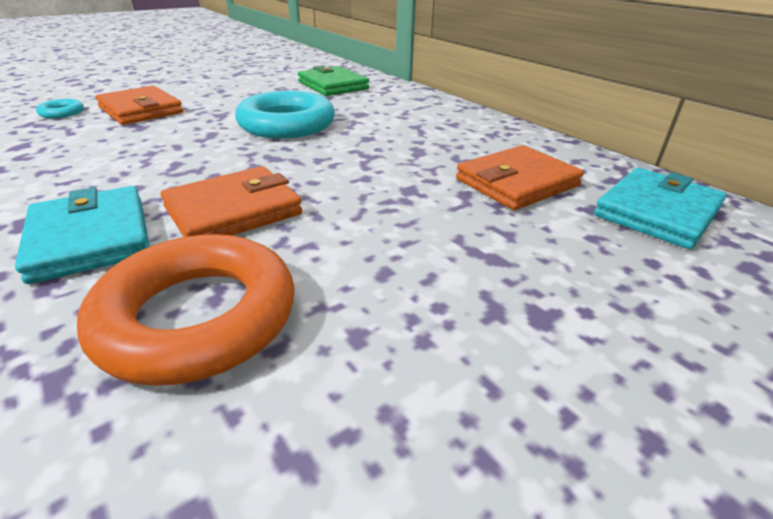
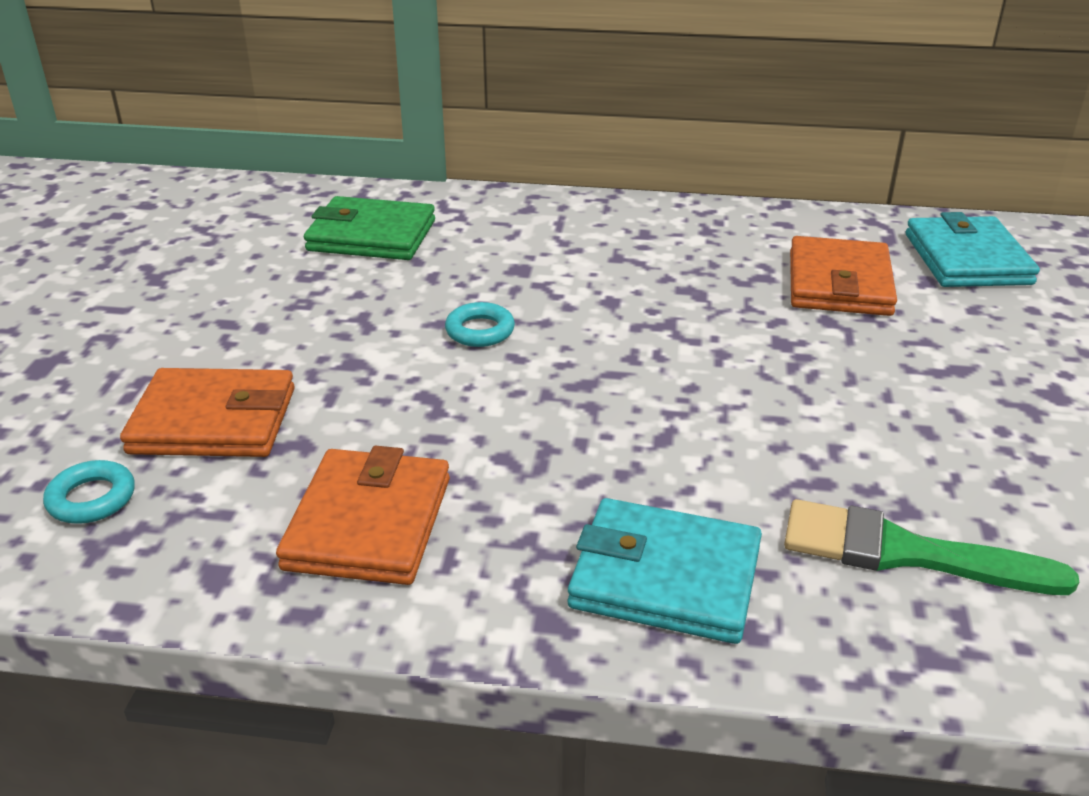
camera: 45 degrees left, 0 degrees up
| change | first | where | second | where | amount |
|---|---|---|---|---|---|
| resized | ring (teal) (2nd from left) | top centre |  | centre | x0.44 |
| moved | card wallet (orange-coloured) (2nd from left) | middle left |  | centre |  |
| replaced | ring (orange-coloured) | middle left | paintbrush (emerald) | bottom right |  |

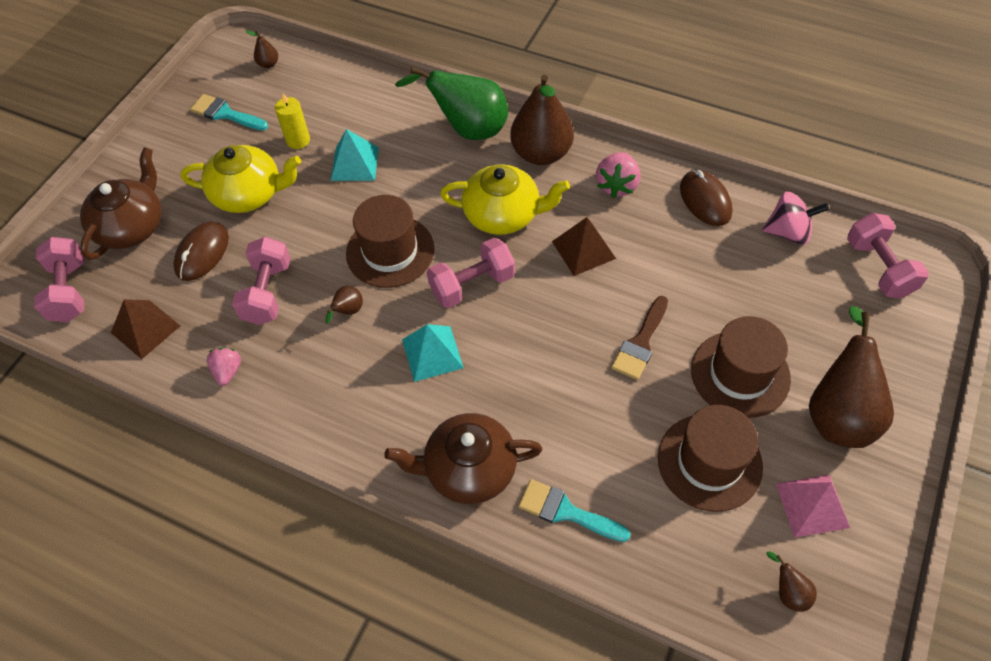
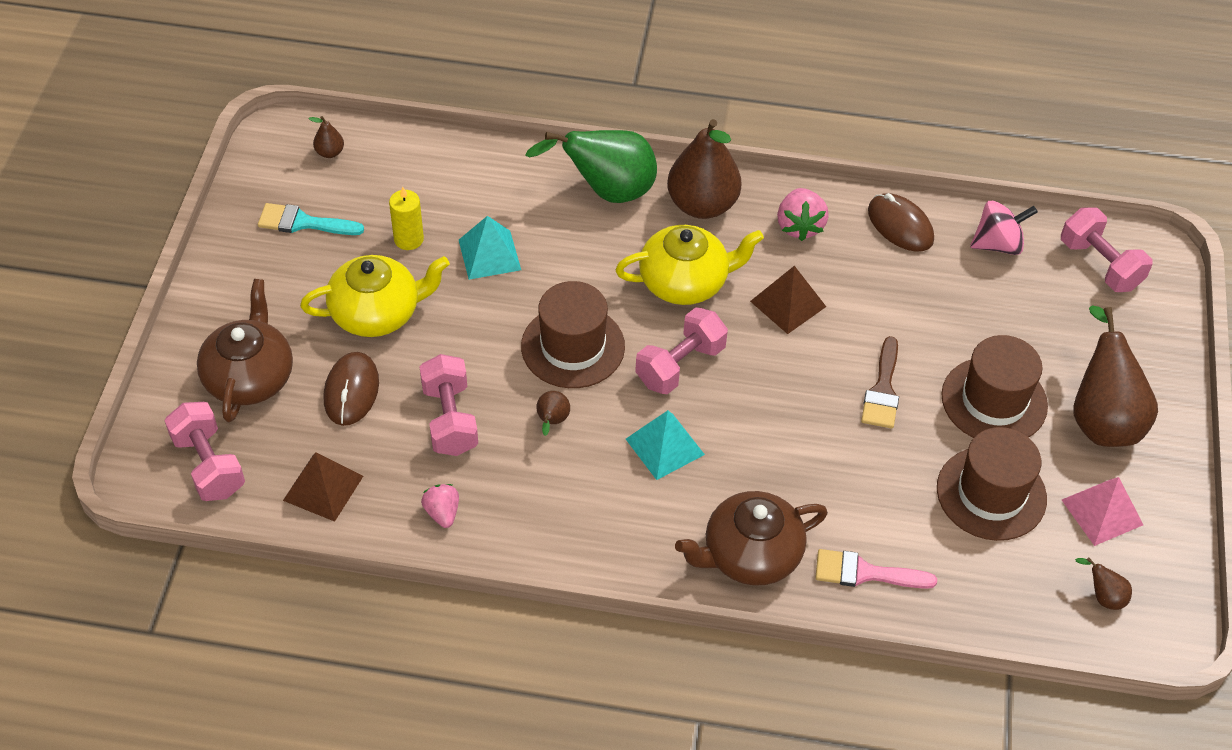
camera: 20 degrees left, 5 degrees down
| change | first | where | second | where | amount |
|---|---|---|---|---|---|
| recoloured | paintbrush (teal) (2nd from left) | bottom centre | paintbrush (pink) | bottom right |  |

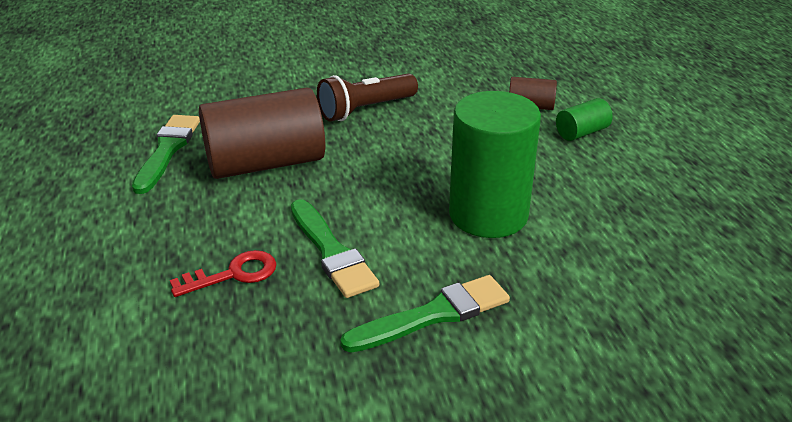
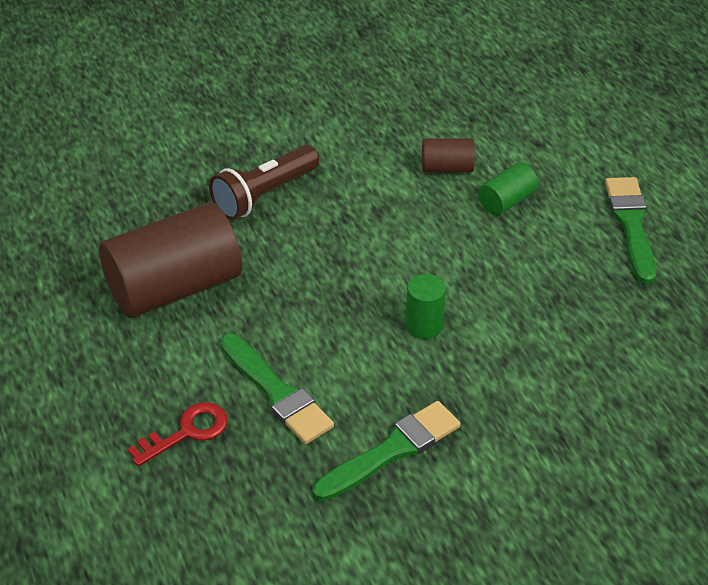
camera: 10 degrees left, 10 degrees up
| change | first | where | second | where | amount |
|---|---|---|---|---|---|
| resized | solid cylinder (emerald) (1st from left) | centre |  | centre | x0.46 |
| moved | paintbrush (emerald) (1st from left in the first image) | middle left | paintbrush (emerald) (3rd from left) | middle right |  |

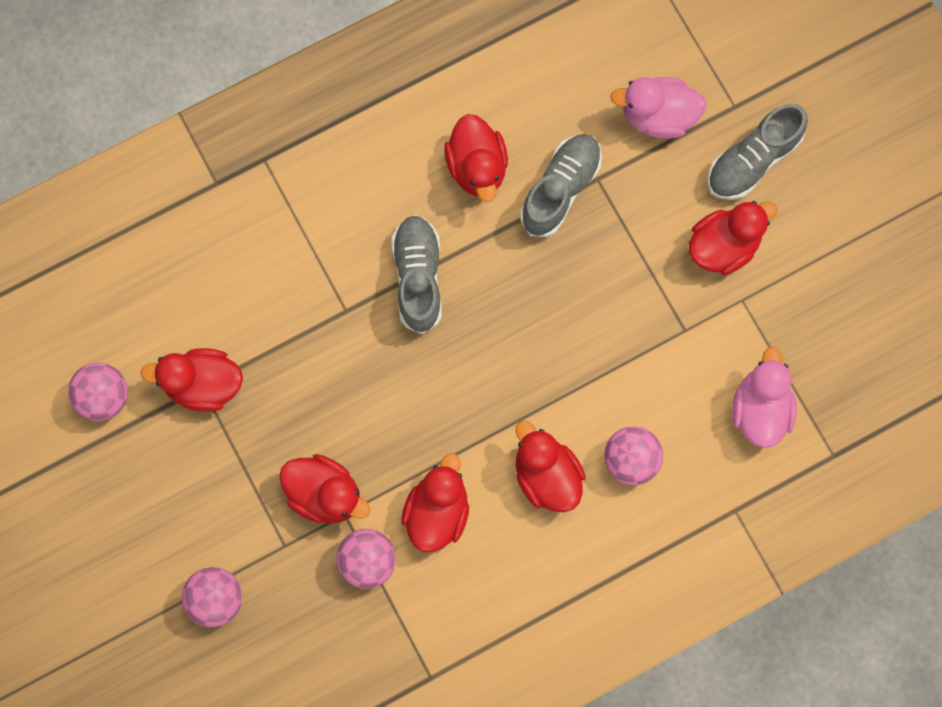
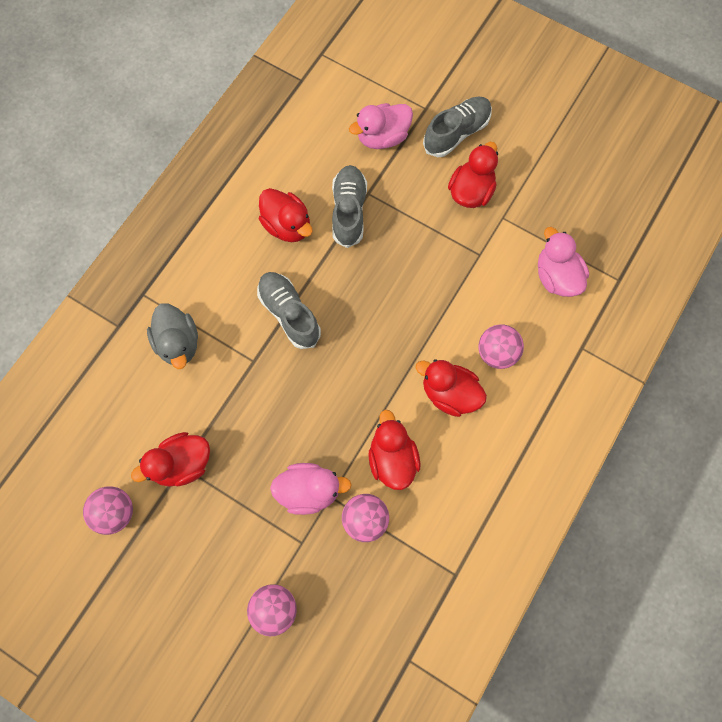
camera: 30 degrees left, 5 degrees down
| change | first | where | second | where | amount |
|---|---|---|---|---|---|
| turned | lace-up shoe (gray) (3rd from left) | top right |  | top centre | 150 degrees counterclockwise |
| recoloured | toy duck (scarlet) (2nd from left) | bottom centre | toy duck (pink) (1st from left) | bottom centre |  |
| added |  |  | toy duck (gray) | middle left |  |

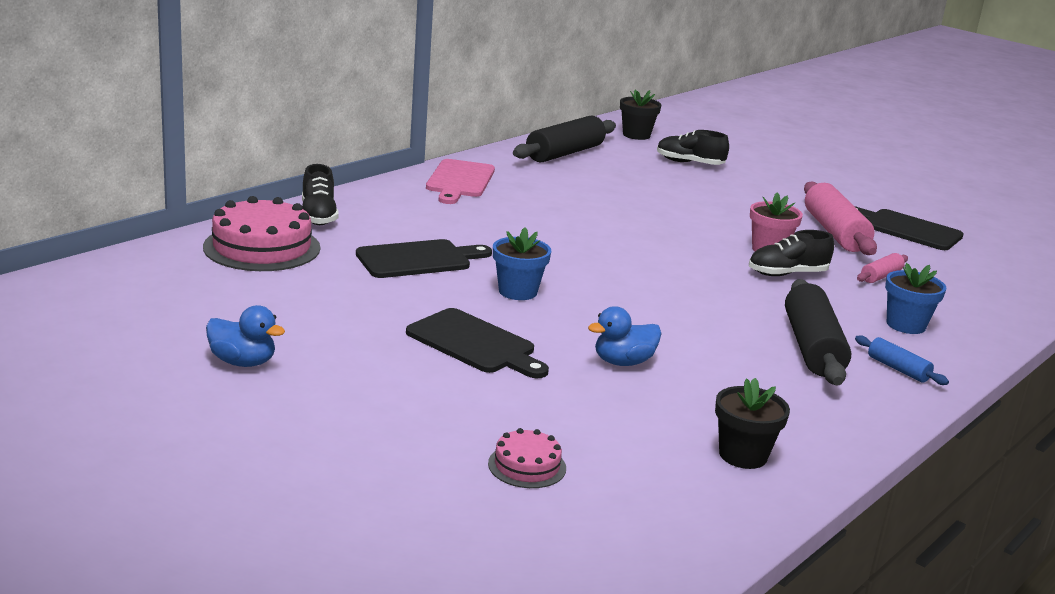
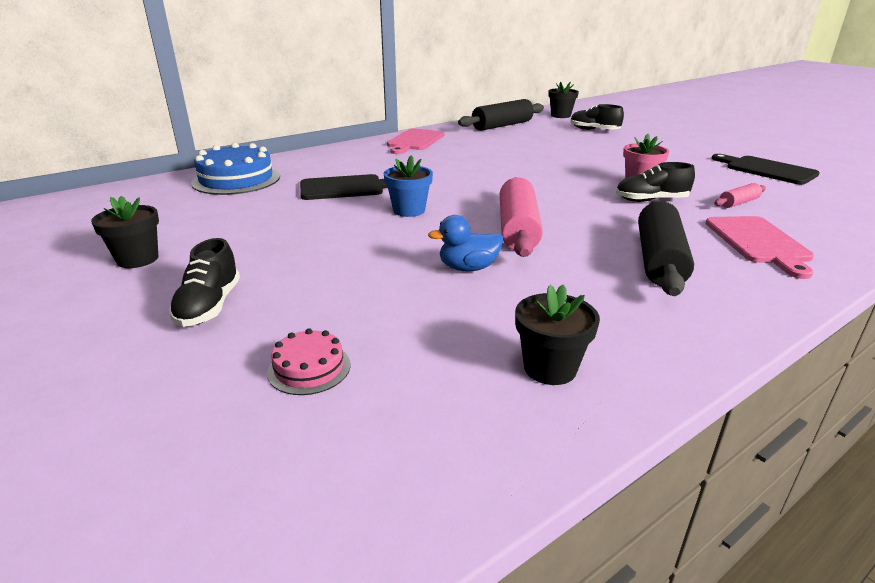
camera: 15 degrees right, 5 degrees up
| change | first | where | second | where | amount |
|---|---|---|---|---|---|
| moved | lace-up shoe (black) (1st from left) | top left |  | middle left |  |
| moved | rolling pin (pink) (1st from left) | middle right |  | centre |  |
| recoloured | gateau (pink) (1st from left) | middle left | gateau (cobalt) | top left |  |
| replaced | flower pot (cobalt) (2nd from left) | middle right | bread board (pink) (2nd from left) | middle right |  |
| replaced | toy duck (cobalt) (1st from left) | middle left | flower pot (black) (1st from left) | middle left |  |
| removed | bread board (black) (2nd from left) | centre |  |  |  |
| removed | rolling pin (cobalt) | middle right |  |  |  |

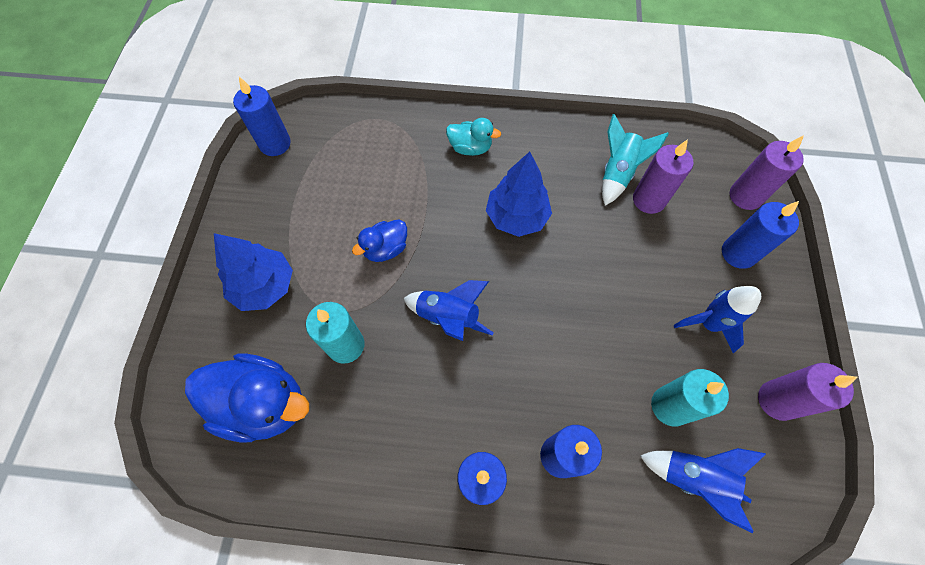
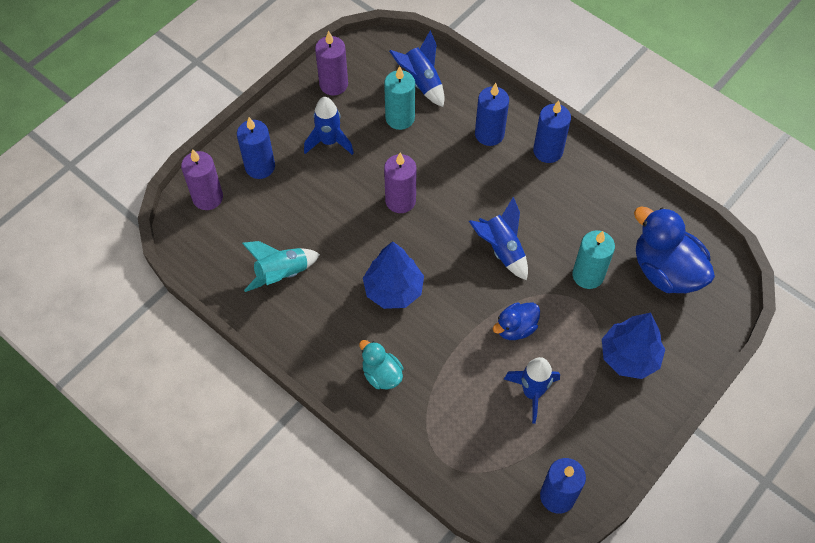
camera: 145 degrees left, 5 degrees down
| change | first | where | second | where | amount |
|---|---|---|---|---|---|
| moved | wax candle (violet) (1st from left in the first image) | top right | wax candle (violet) (3rd from left) | centre |  |
| turned | toy duck (cobalt) (2nd from left in the first image) | centre | toy duck (cobalt) (1st from left) | centre | 150 degrees clockwise |
| added |  |  | rocket (cobalt) (4th from left) | bottom centre |  |

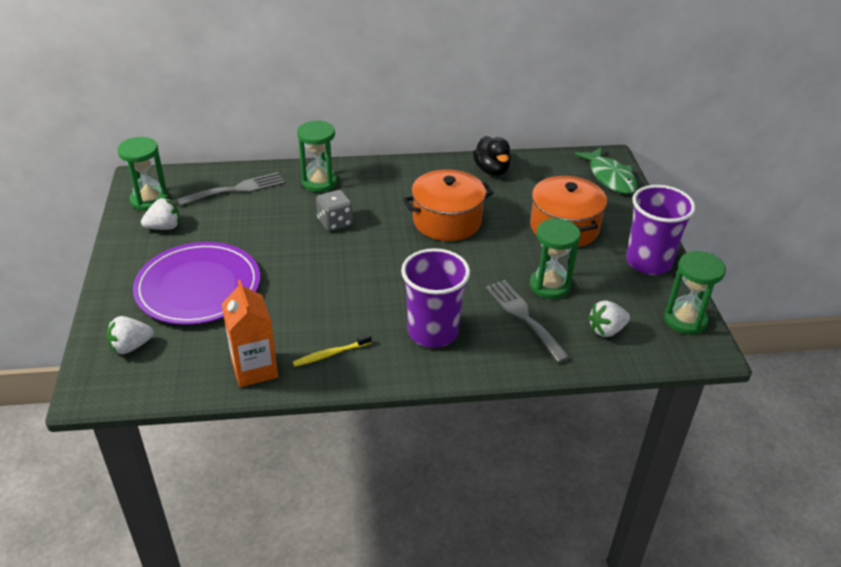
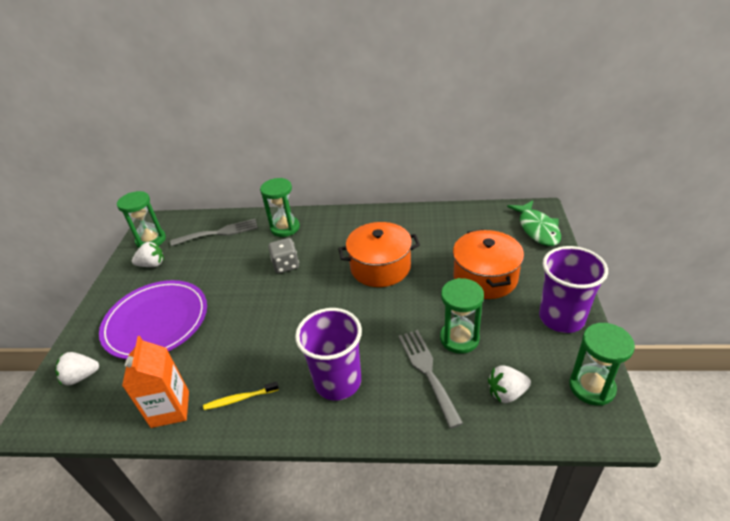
camera: 15 degrees right, 0 degrees up
| change | first | where | second | where | amount |
|---|---|---|---|---|---|
| removed | toy duck (black) | top centre |  |  |  |

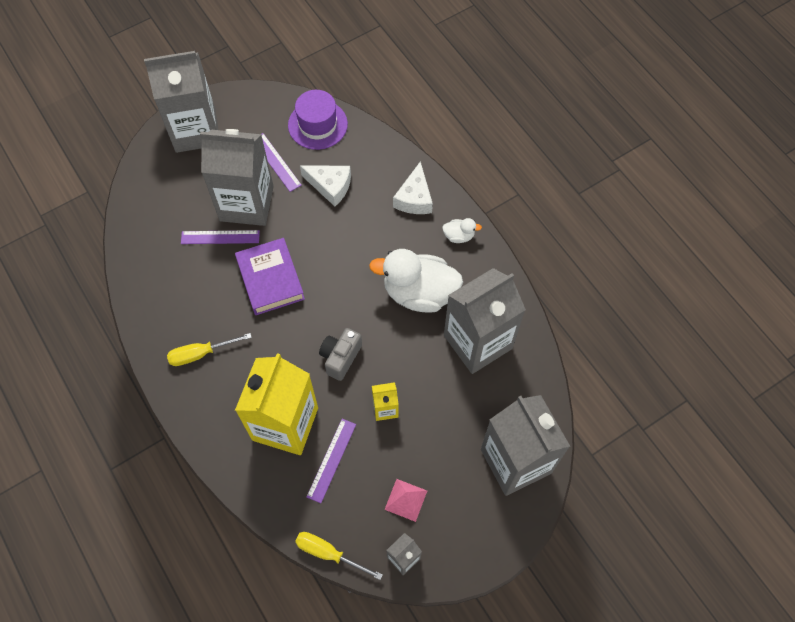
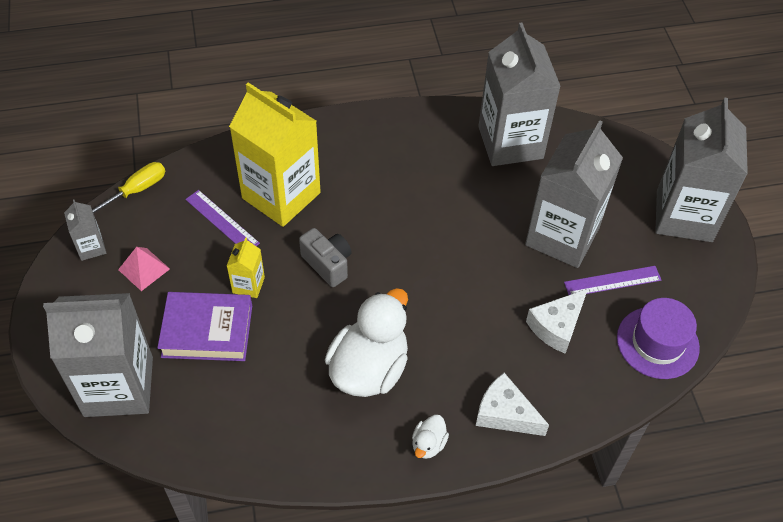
camera: 110 degrees right, 10 degrees down
| change | first | where | second | where | amount |
|---|---|---|---|---|---|
| removed | straightedge (violet) (1st from left) | middle left |  |  |  |
| moved | book (violet) | centre |  | middle left |  |
| moved | milk carton (gray) (4th from left in the first image) | centre | milk carton (gray) (3rd from left) | top centre |  |
| removed | hand screwdriver (bright yellow) (1st from left) | middle left |  |  |  |

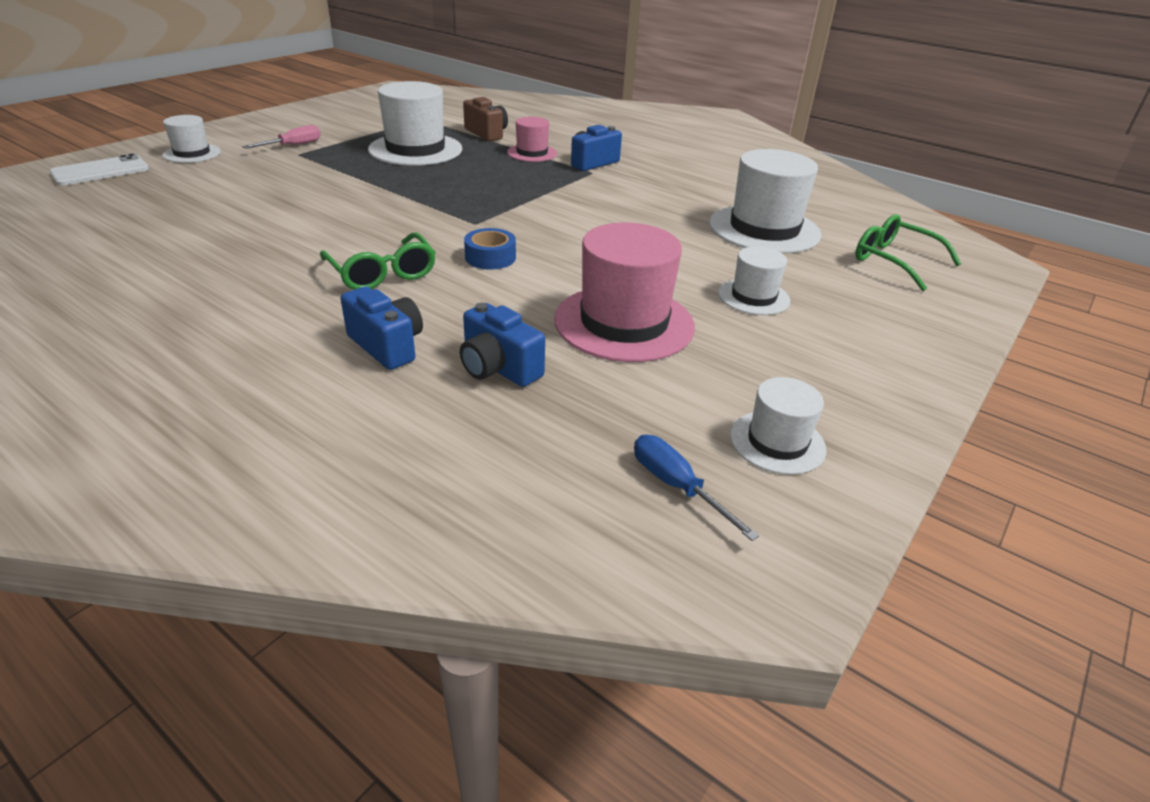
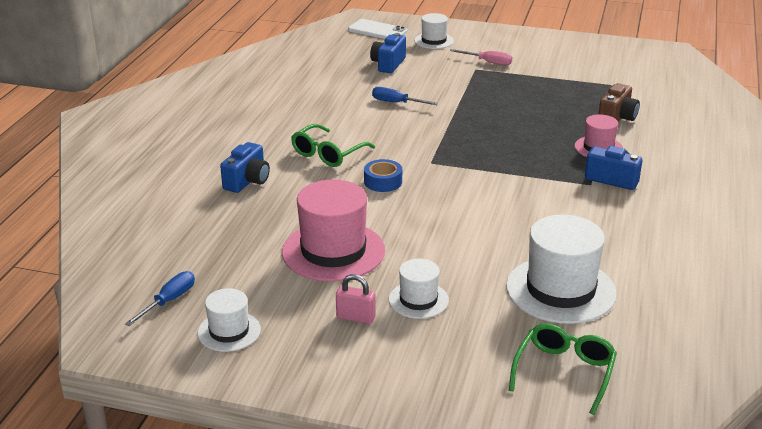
camera: 70 degrees right, 5 degrees down
| change | first | where | second | where | amount |
|---|---|---|---|---|---|
| removed | hat (white) (2nd from left) | top centre |  |  |  |
| moved | compact camera (cobalt) (2nd from left) | centre |  | top centre |  |
| added |  |  | hand screwdriver (cobalt) (2nd from left) | top centre |  |
| added |  |  | lock (pink) | bottom centre |  |

